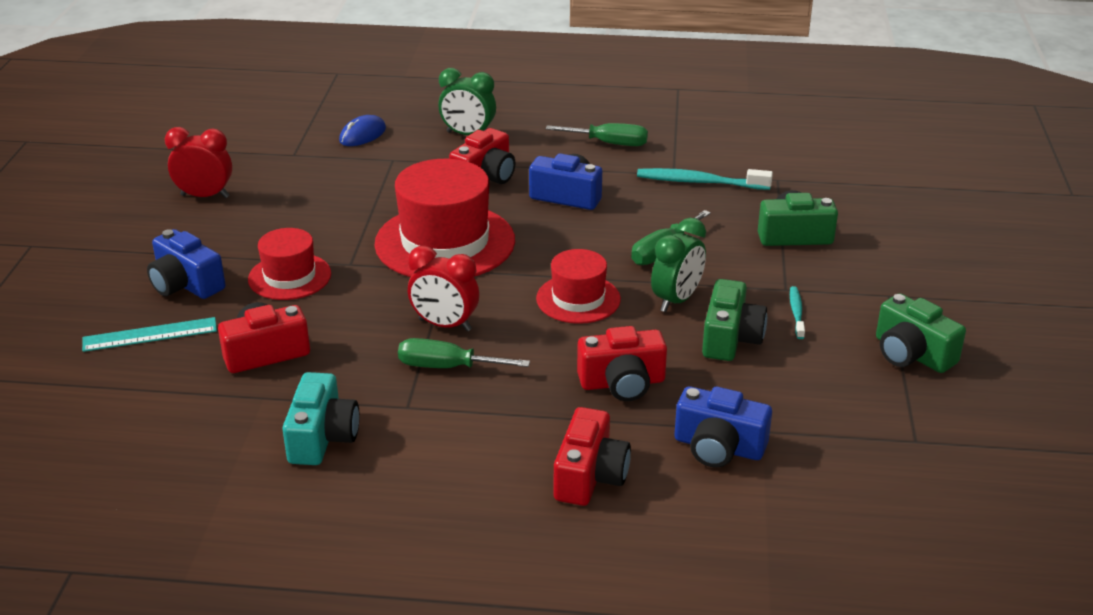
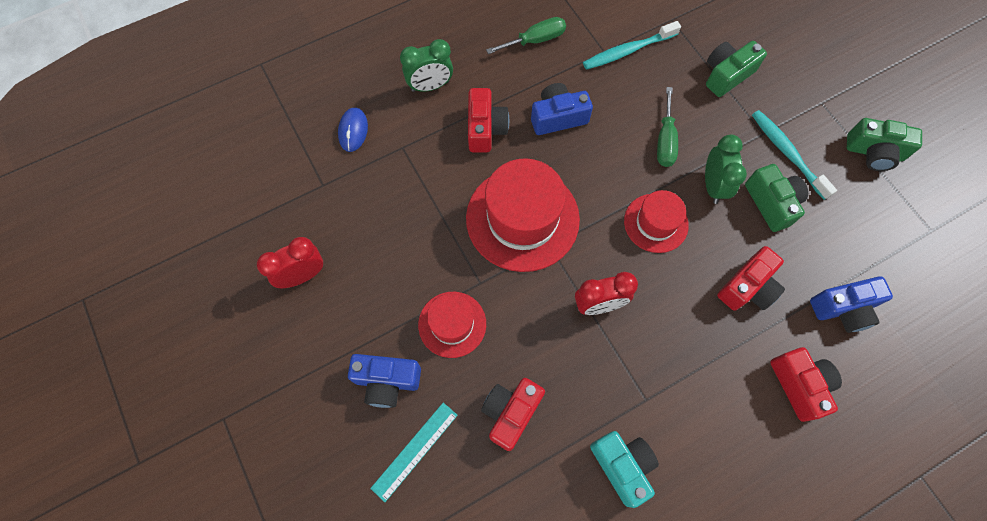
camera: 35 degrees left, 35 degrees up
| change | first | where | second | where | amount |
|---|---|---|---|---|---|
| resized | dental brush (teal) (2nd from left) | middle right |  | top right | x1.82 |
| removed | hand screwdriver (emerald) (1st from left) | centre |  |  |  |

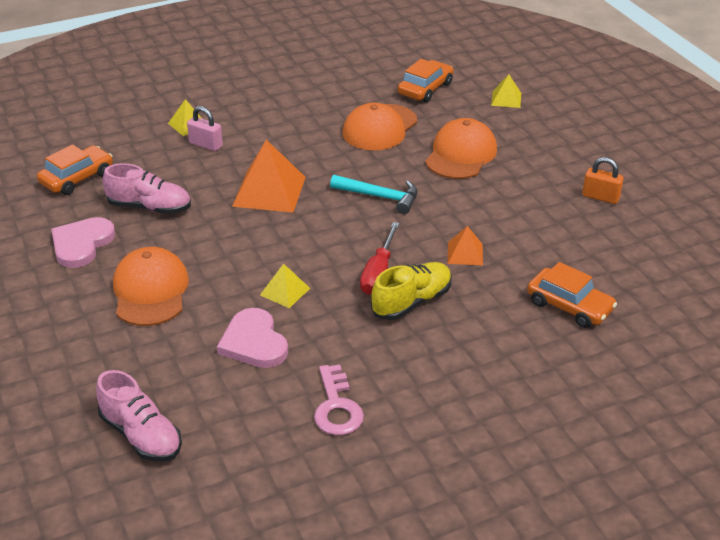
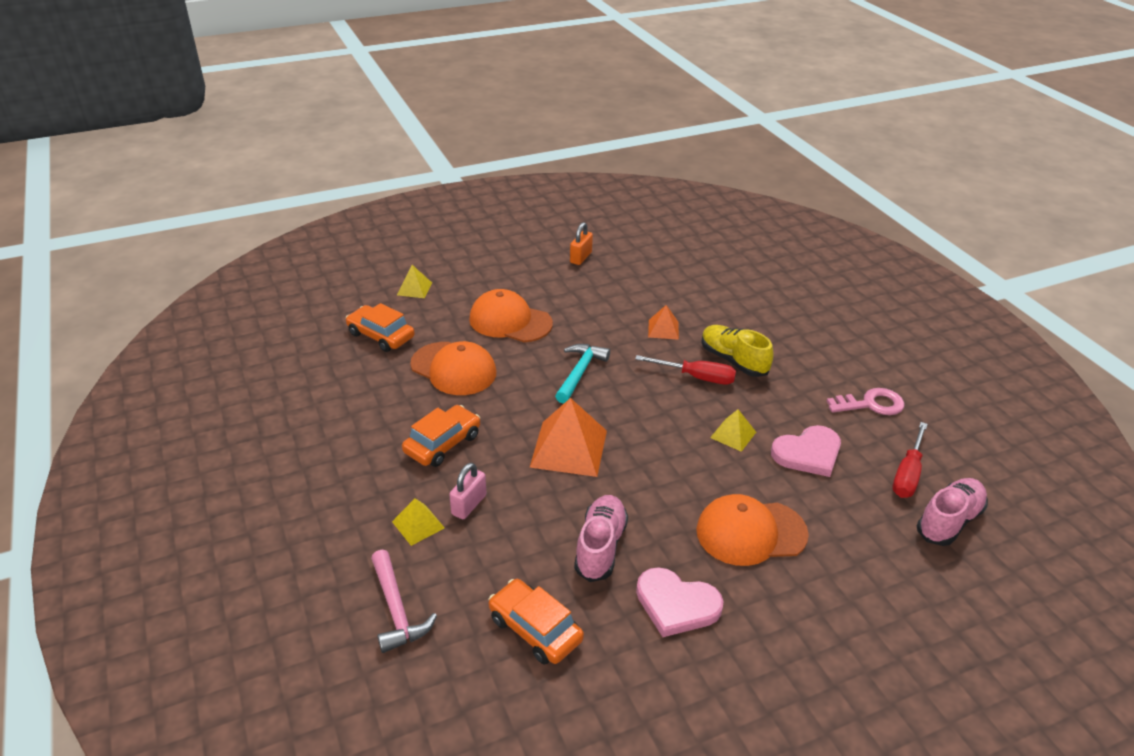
camera: 90 degrees left, 0 degrees up
| change | first | where | second | where | amount |
|---|---|---|---|---|---|
| moved | toy car (orange-coloured) (3rd from left in the first image) | middle right | toy car (orange-coloured) (2nd from left) | centre |  |
| added |  |  | hand screwdriver (scarlet) (2nd from left) | middle right |  |
| added |  |  | carpenter's hammer (pink) | bottom centre |  |

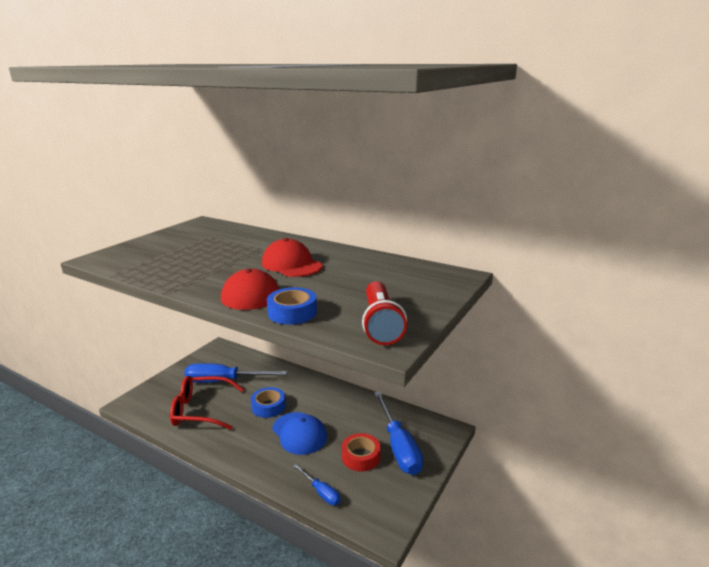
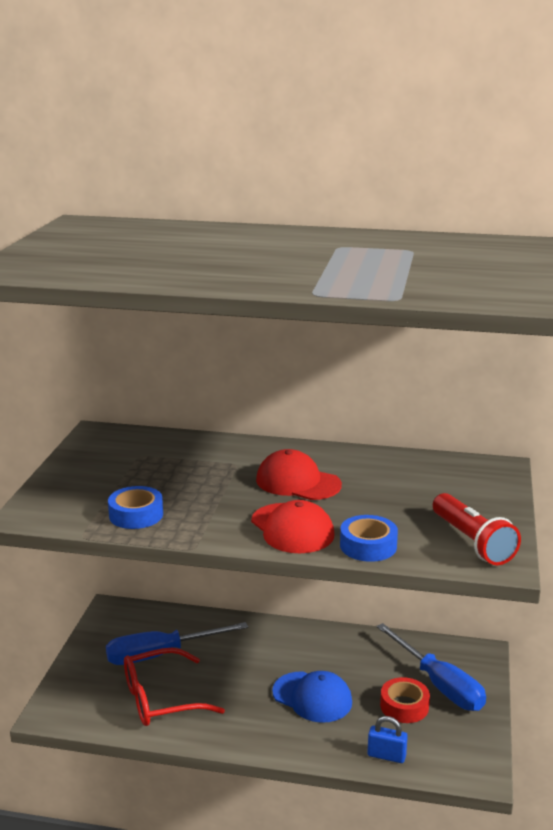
camera: 20 degrees left, 0 degrees up
| change | first | where | second | where | amount |
|---|---|---|---|---|---|
| moved | tape (cobalt) (1st from left) | bottom centre |  | middle left |  |
| replaced | hand screwdriver (cobalt) (2nd from left) | bottom centre | lock (cobalt) | bottom right |  |

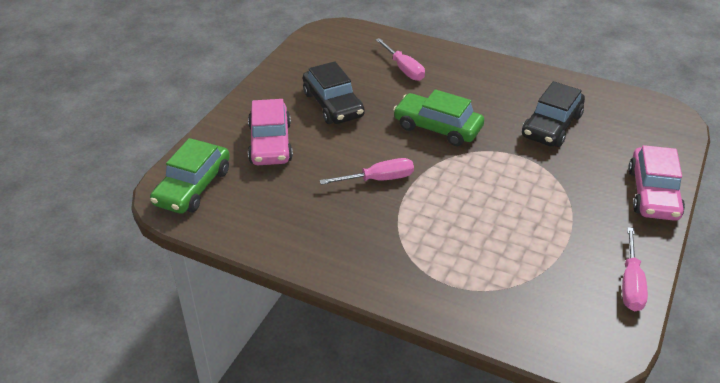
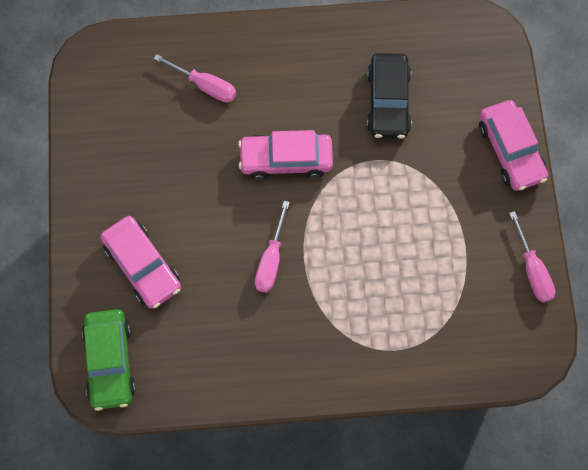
camera: 30 degrees left, 30 degrees up
| change | first | where | second | where | amount |
|---|---|---|---|---|---|
| removed | toy car (black) (1st from left) | top centre |  |  |  |
| recoloured | toy car (emerald) (2nd from left) | top centre | toy car (pink) (2nd from left) | top centre |  |
| turned | hand screwdriver (pink) (1st from left in the first image) | centre | hand screwdriver (pink) (2nd from left) | centre | 150 degrees clockwise |

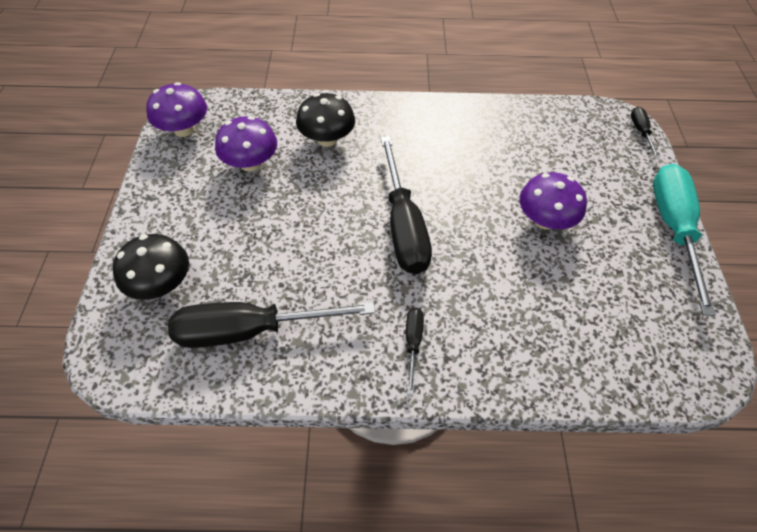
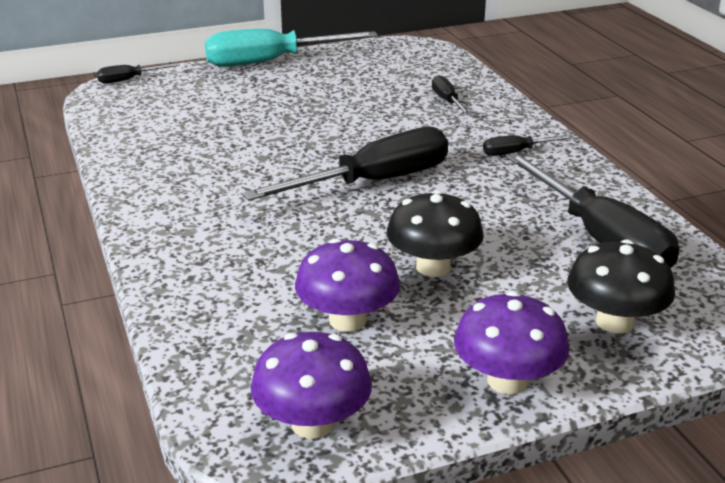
camera: 110 degrees left, 25 degrees down
| change | first | where | second | where | amount |
|---|---|---|---|---|---|
| moved | mushroom (black) (2nd from left in the first image) | top centre | mushroom (black) (1st from left) | centre |  |
| moved | mushroom (violet) (3rd from left) | middle right |  | bottom right |  |
| added |  |  | hand screwdriver (black) (3rd from left) | top centre |  |

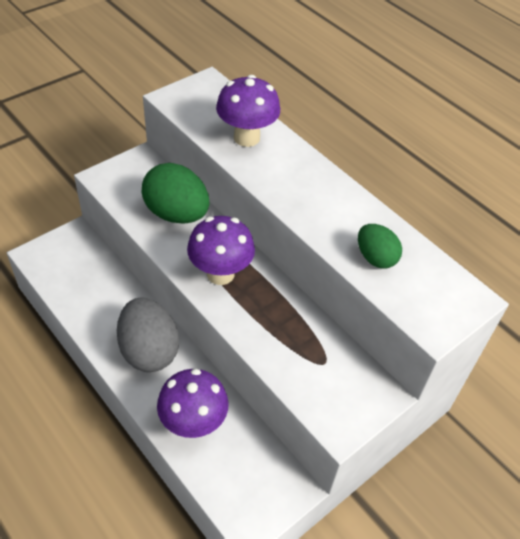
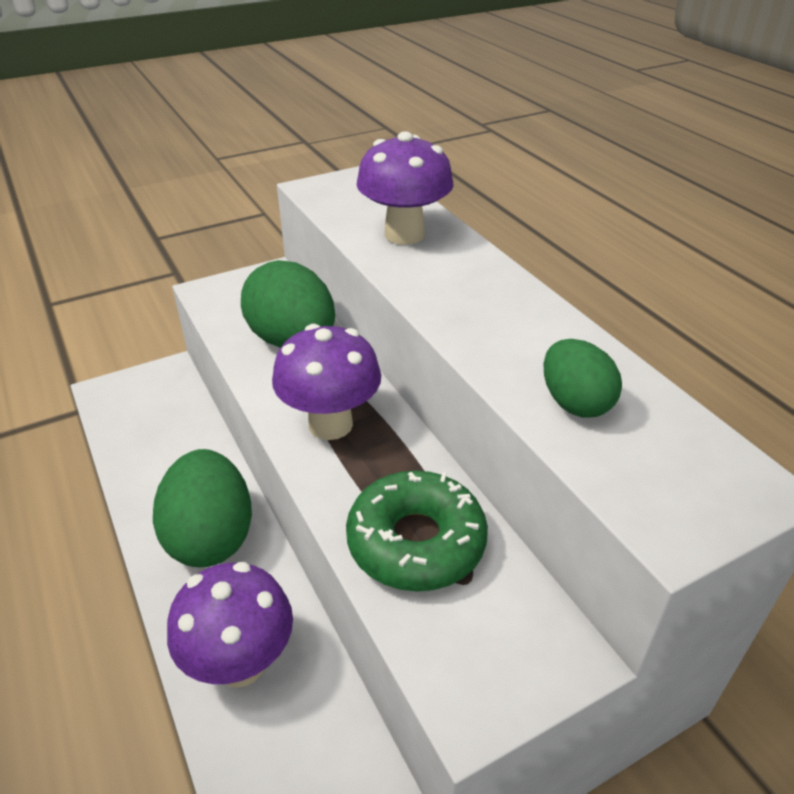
camera: 15 degrees right, 10 degrees down
| change | first | where | second | where | amount |
|---|---|---|---|---|---|
| recoloured | egg shape (gray) | middle left | egg shape (emerald) (1st from left) | middle left |  |
| added |  |  | doughnut (emerald) | bottom centre |  |

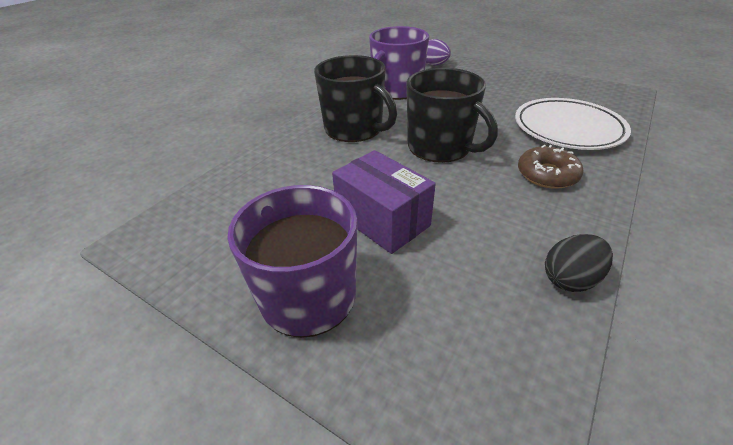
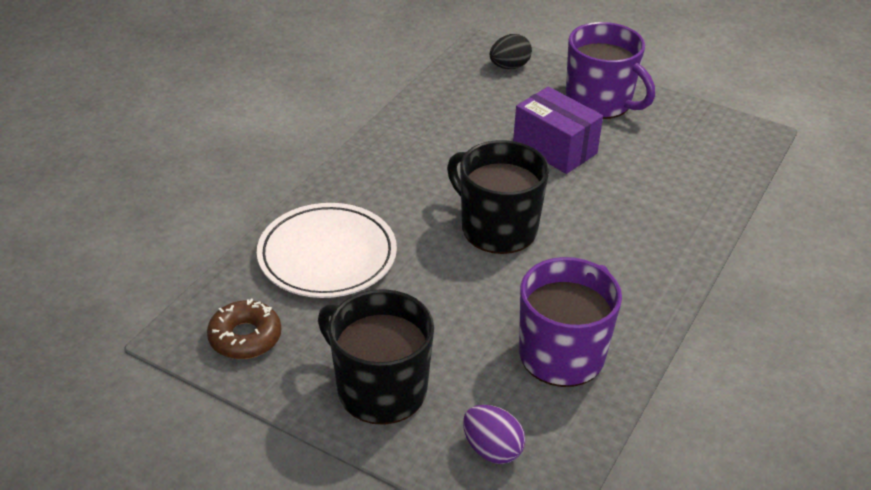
camera: 175 degrees right, 0 degrees up
| change | first | where | second | where | amount |
|---|---|---|---|---|---|
| moved | mug (black) (1st from left) | top centre |  | bottom centre |  |
| moved | doughnut (brown) | middle right |  | bottom left |  |
| moved | egg shape (black) | middle right |  | top centre |  |

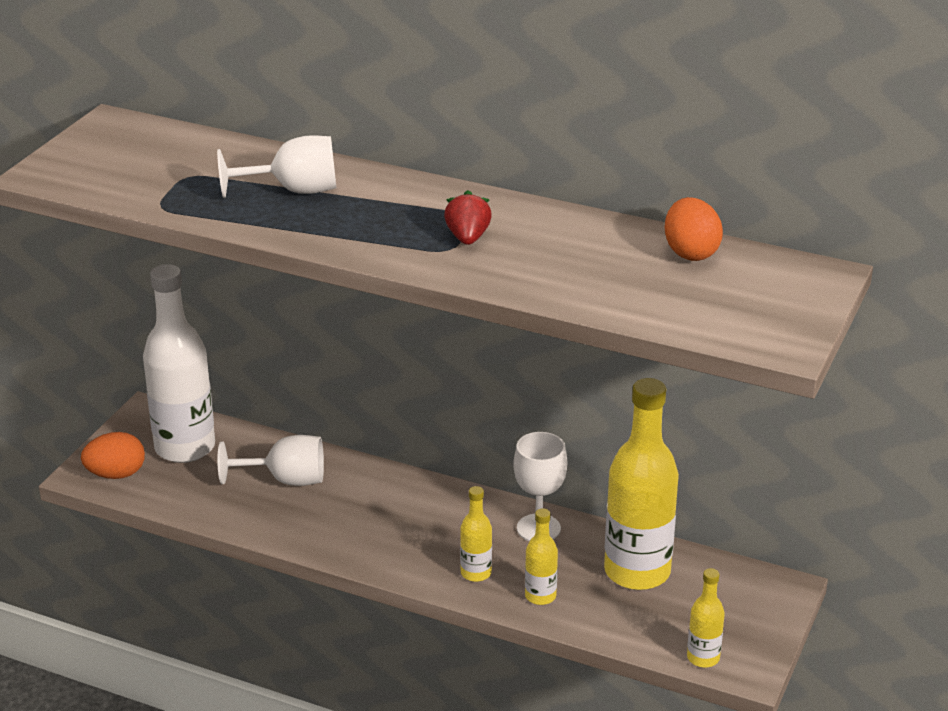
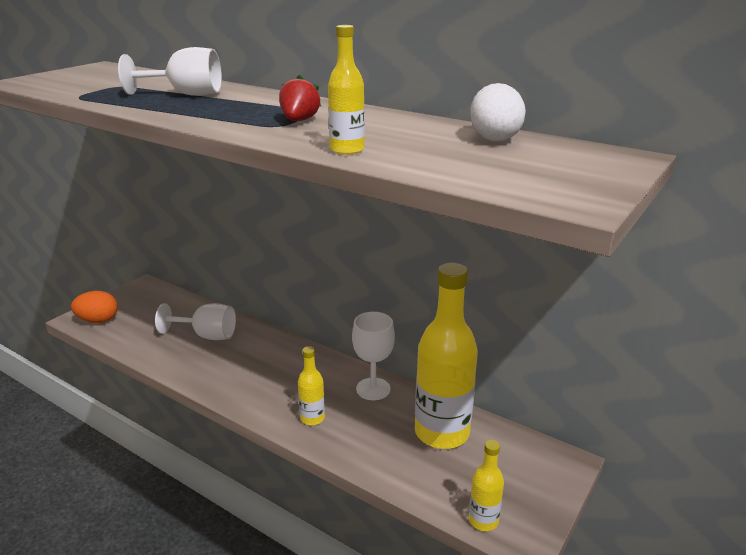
camera: 10 degrees right, 5 degrees down
| change | first | where | second | where | amount |
|---|---|---|---|---|---|
| recoloured | egg shape (orange-coloured) (2nd from left) | top right | egg shape (white) | top right |  |
| removed | flask (white) | middle left |  |  |  |
| moved | flask (bright yellow) (2nd from left) | bottom centre |  | top centre |  |

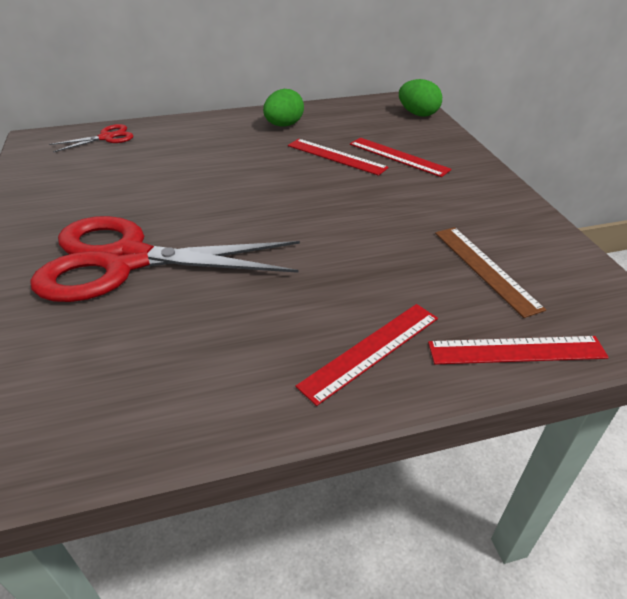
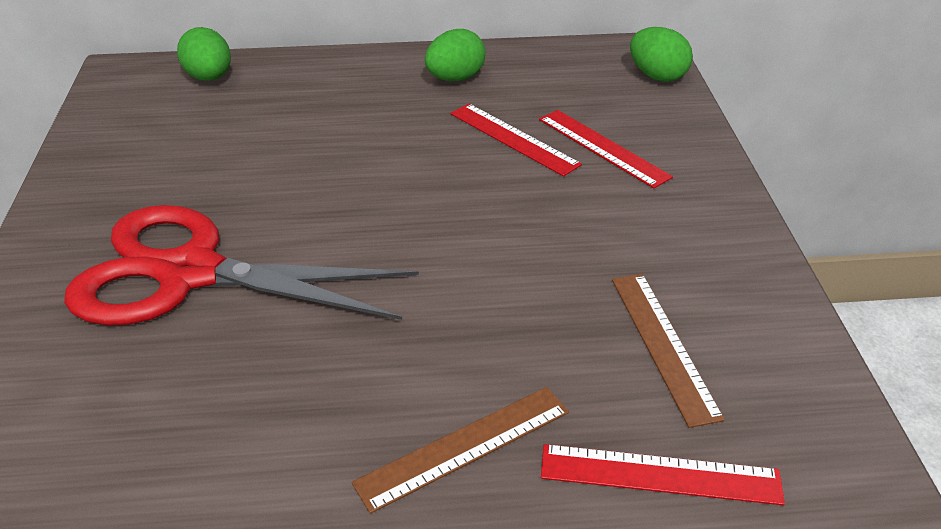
camera: 10 degrees right, 0 degrees up
| change | first | where | second | where | amount |
|---|---|---|---|---|---|
| replaced | scissors (scarlet) (1st from left) | top left | egg shape (emerald) (1st from left) | top left |  |
| recoloured | straightedge (scarlet) (2nd from left) | centre | straightedge (brown) (1st from left) | bottom centre |  |

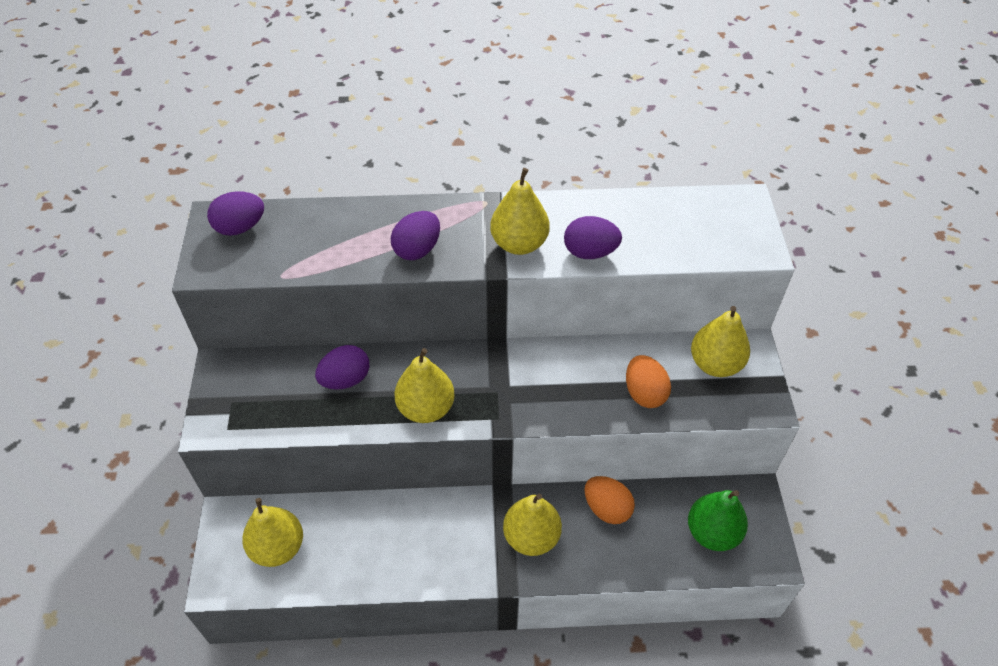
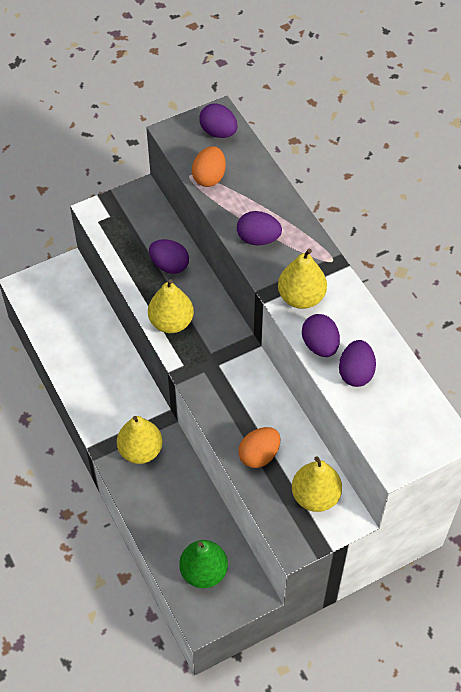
camera: 65 degrees right, 5 degrees up
| change | first | where | second | where | amount |
|---|---|---|---|---|---|
| moved | egg shape (orange-coloured) (1st from left) | bottom centre |  | top centre |  |
| removed | pear (bright yellow) (1st from left) | bottom left |  |  |  |
| added |  |  | egg shape (violet) (5th from left) | middle right |  |

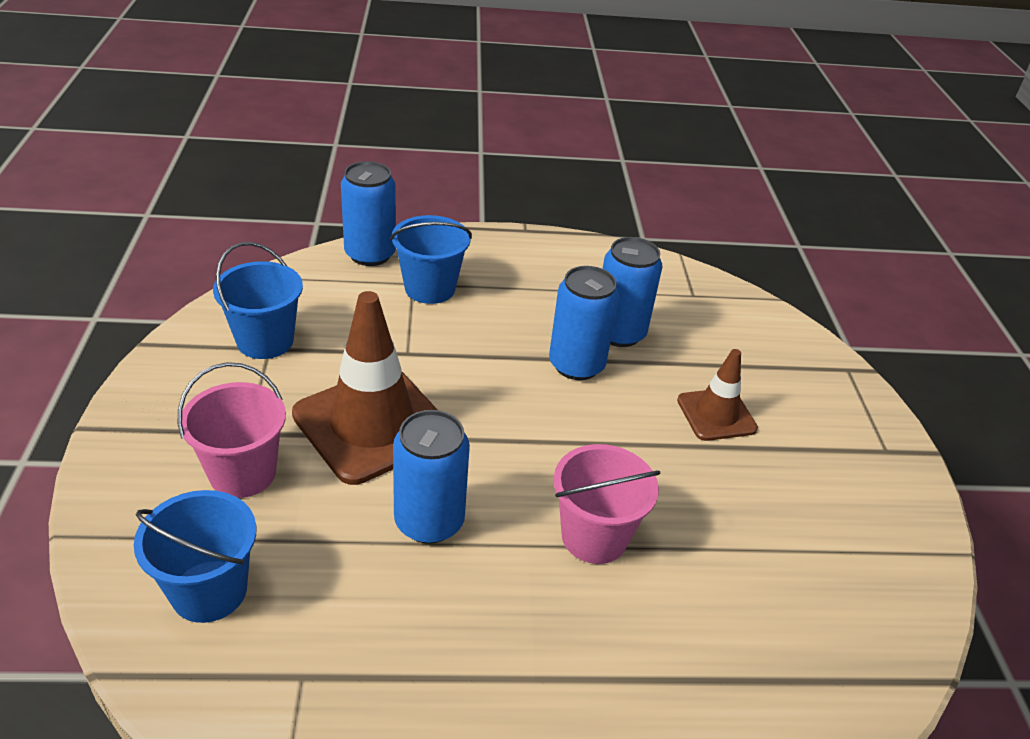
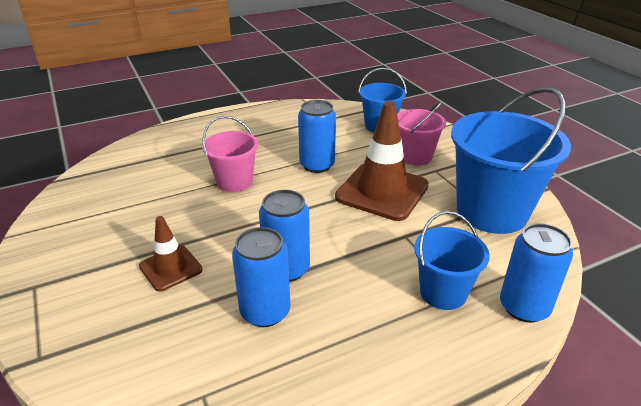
camera: 160 degrees right, 5 degrees down
| change | first | where | second | where | amount |
|---|---|---|---|---|---|
| resized | sand bucket (cobalt) (2nd from left in the first image) | middle left | sand bucket (cobalt) (3rd from left) | middle right | x1.81 |

